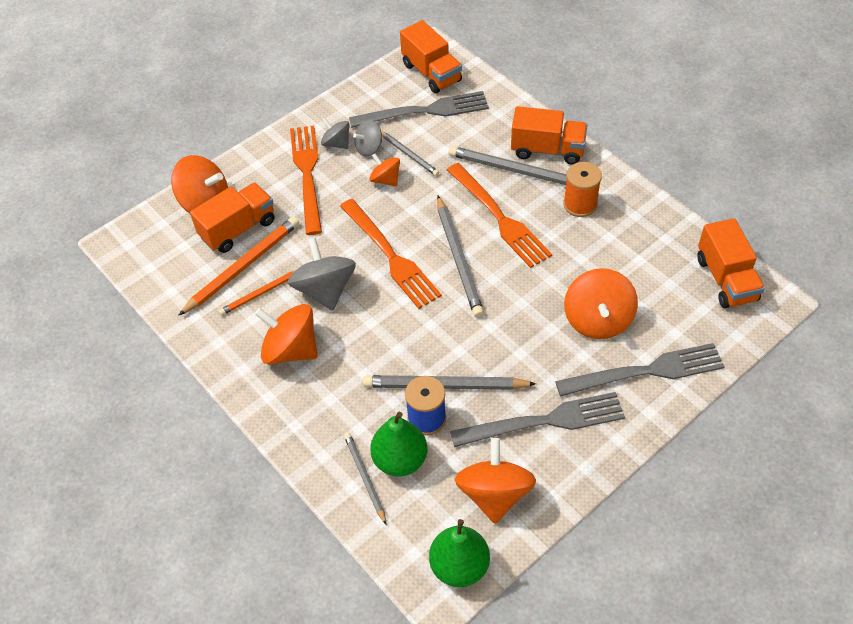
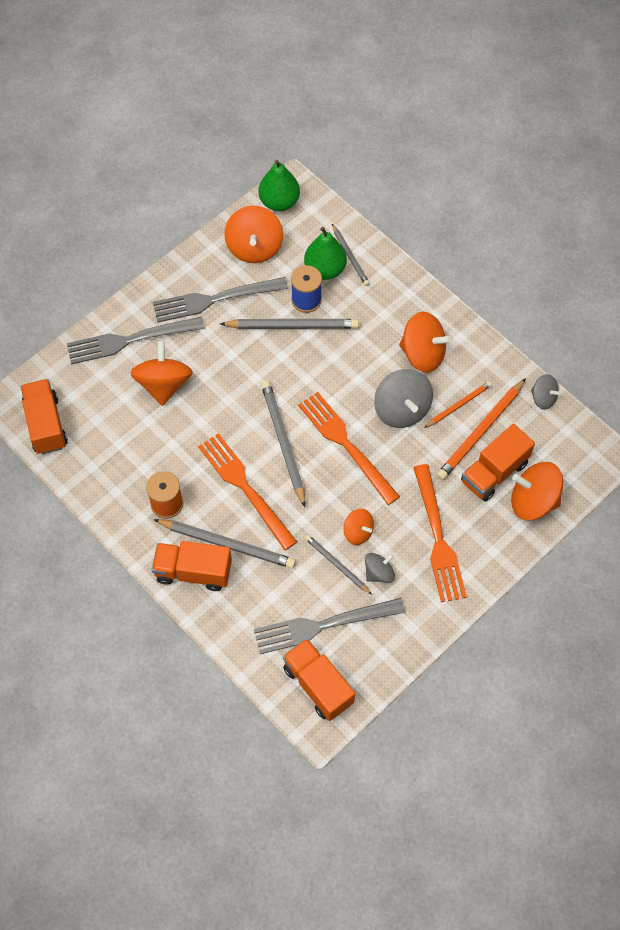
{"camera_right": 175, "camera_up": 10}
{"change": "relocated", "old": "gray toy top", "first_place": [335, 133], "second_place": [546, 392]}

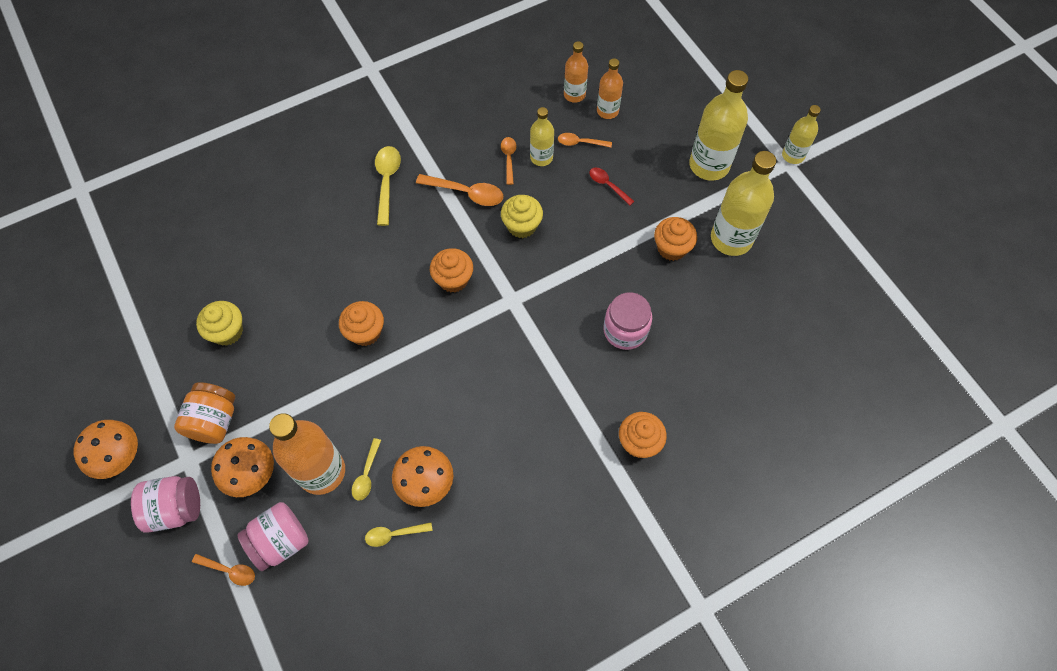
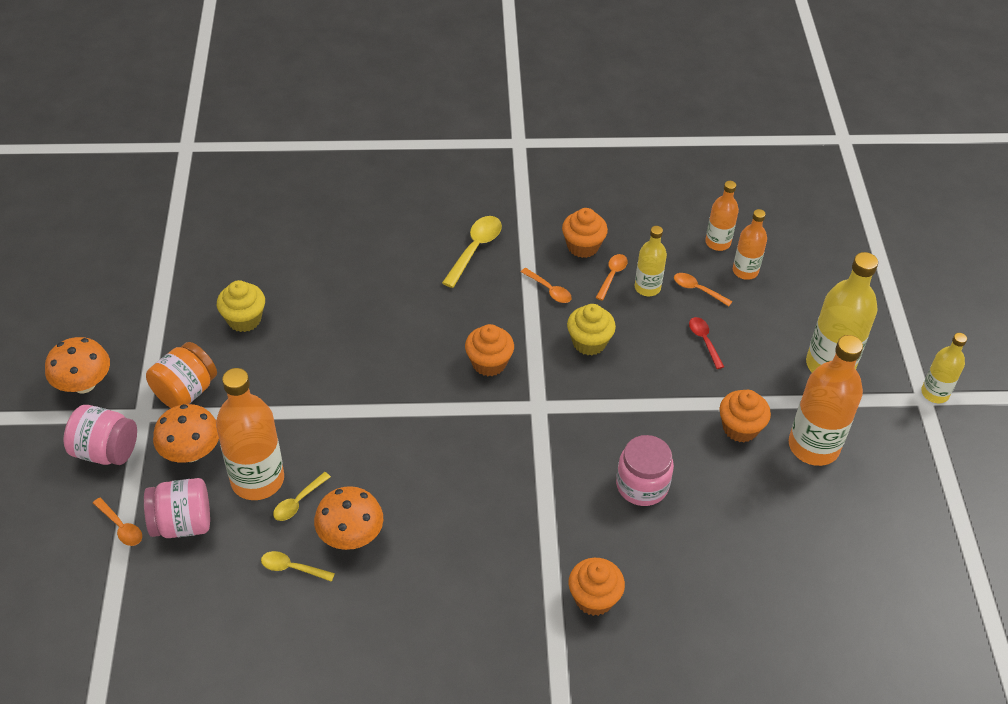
{"camera_right": 25, "camera_up": -15}
{"change": "colour", "old": "bright yellow bottle", "new": "orange bottle", "first_place": [743, 203], "second_place": [826, 400]}
{"change": "size", "old": "orange tablespoon", "first_place": [459, 190], "second_place": [546, 285], "factor": 0.62}
{"change": "relocated", "old": "orange fairy cake", "first_place": [361, 323], "second_place": [585, 233]}

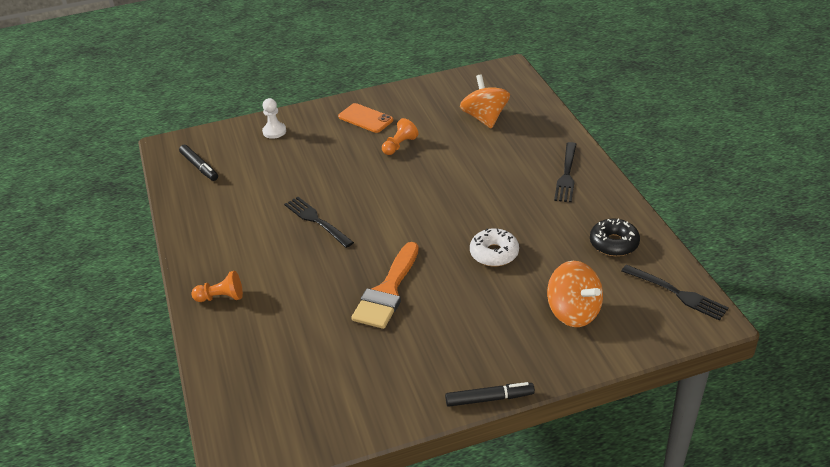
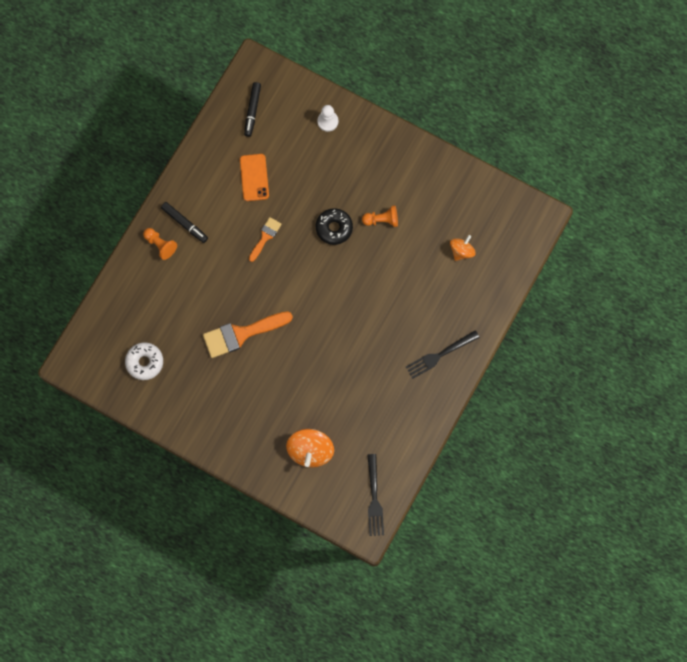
{"camera_right": 45, "camera_up": 35}
{"change": "size", "old": "orange toy top", "first_place": [485, 101], "second_place": [463, 248], "factor": 0.62}
{"change": "relocated", "old": "orange smartphone", "first_place": [365, 118], "second_place": [254, 177]}
{"change": "exchanged", "old": "black fork", "new": "orange paint brush", "first_place": [319, 222], "second_place": [265, 239]}
{"change": "relocated", "old": "black doughnut", "first_place": [615, 237], "second_place": [334, 226]}
{"change": "relocated", "old": "white doughnut", "first_place": [494, 247], "second_place": [144, 361]}
{"change": "relocated", "old": "black marker", "first_place": [490, 394], "second_place": [184, 222]}

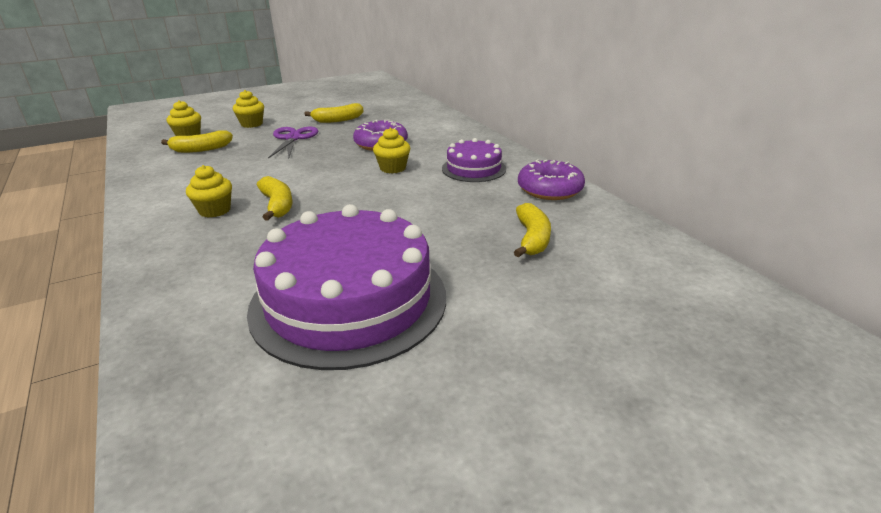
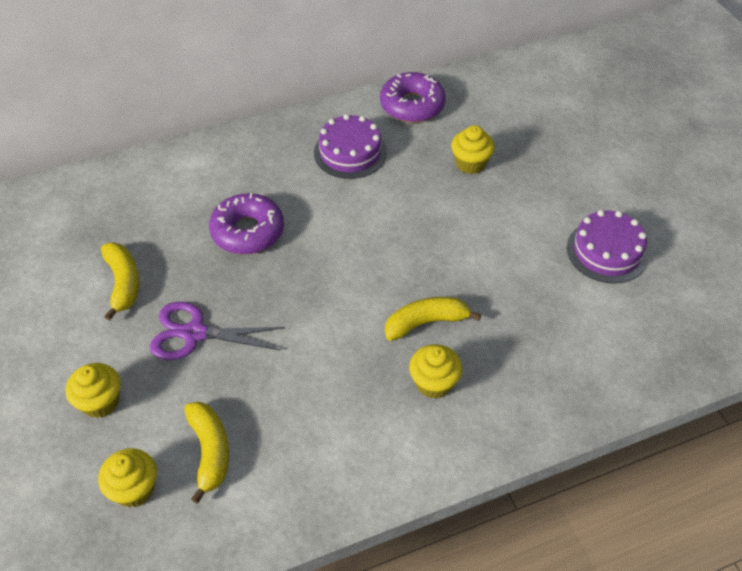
{"camera_right": -85, "camera_up": 20}
{"change": "relocated", "old": "bright yellow fairy cake", "first_place": [391, 150], "second_place": [473, 149]}
{"change": "missing", "old": "bright yellow toy banana", "first_place": [532, 230]}
{"change": "size", "old": "purple layer cake", "first_place": [346, 287], "second_place": [607, 246], "factor": 0.5}

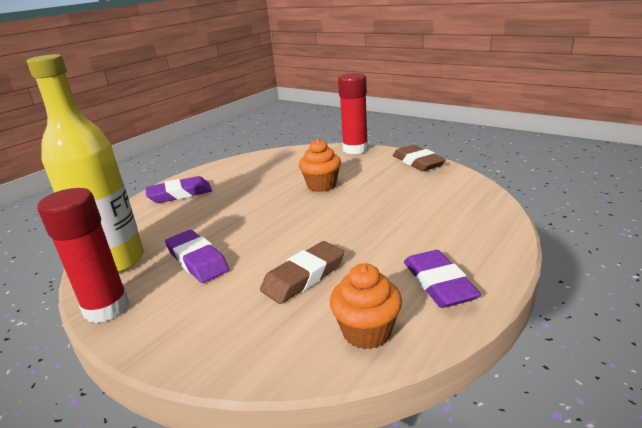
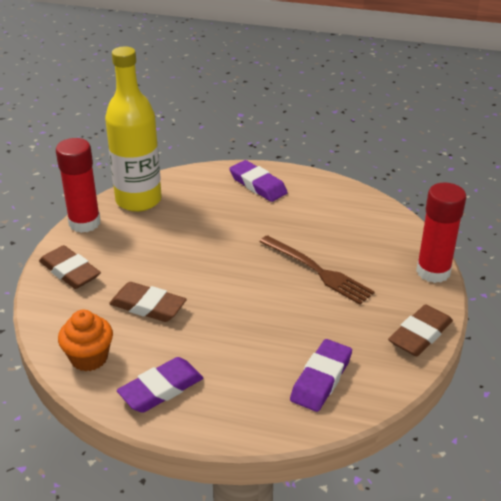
{"camera_right": 65, "camera_up": 10}
{"change": "exchanged", "old": "orange fairy cake", "new": "russet fork", "first_place": [320, 165], "second_place": [317, 270]}
{"change": "relocated", "old": "purple gum eraser", "first_place": [197, 256], "second_place": [321, 375]}
{"change": "appeared", "new": "russet gum eraser", "second_place": [70, 267]}

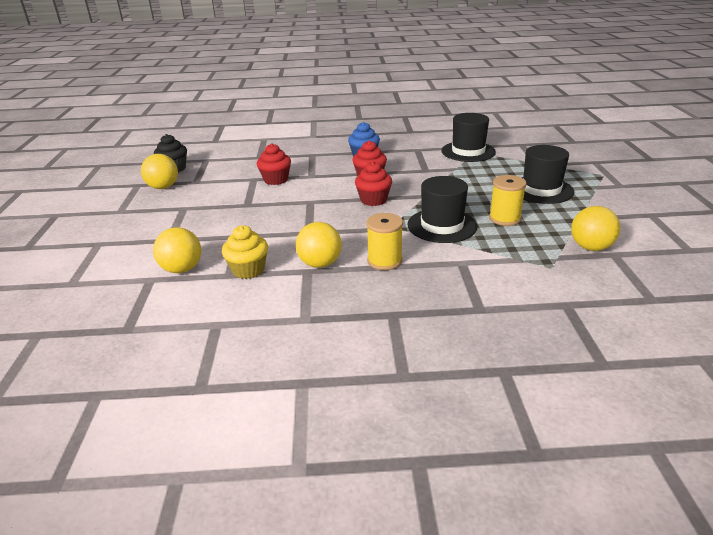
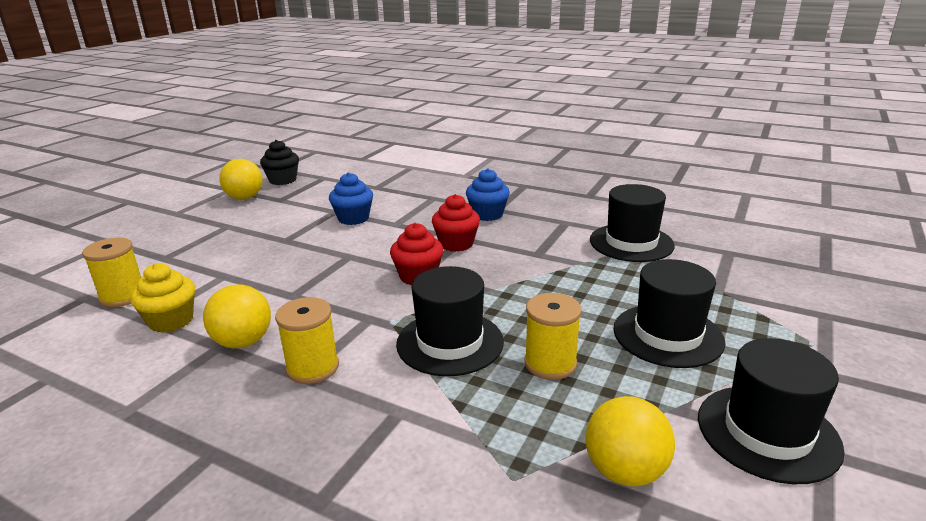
{"camera_right": 30, "camera_up": -5}
{"change": "colour", "old": "scarlet fairy cake", "new": "blue fairy cake", "first_place": [274, 164], "second_place": [351, 198]}
{"change": "exchanged", "old": "bright yellow ball", "new": "bright yellow spool", "first_place": [177, 250], "second_place": [111, 272]}
{"change": "appeared", "new": "black hat", "second_place": [771, 411]}

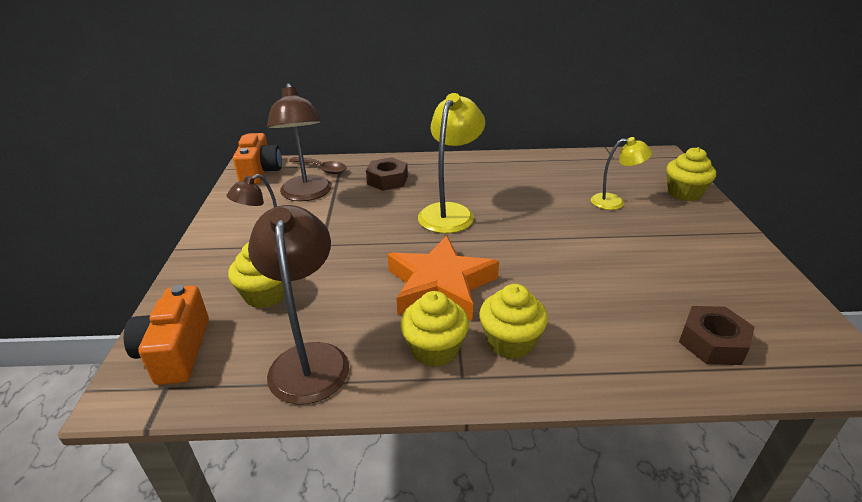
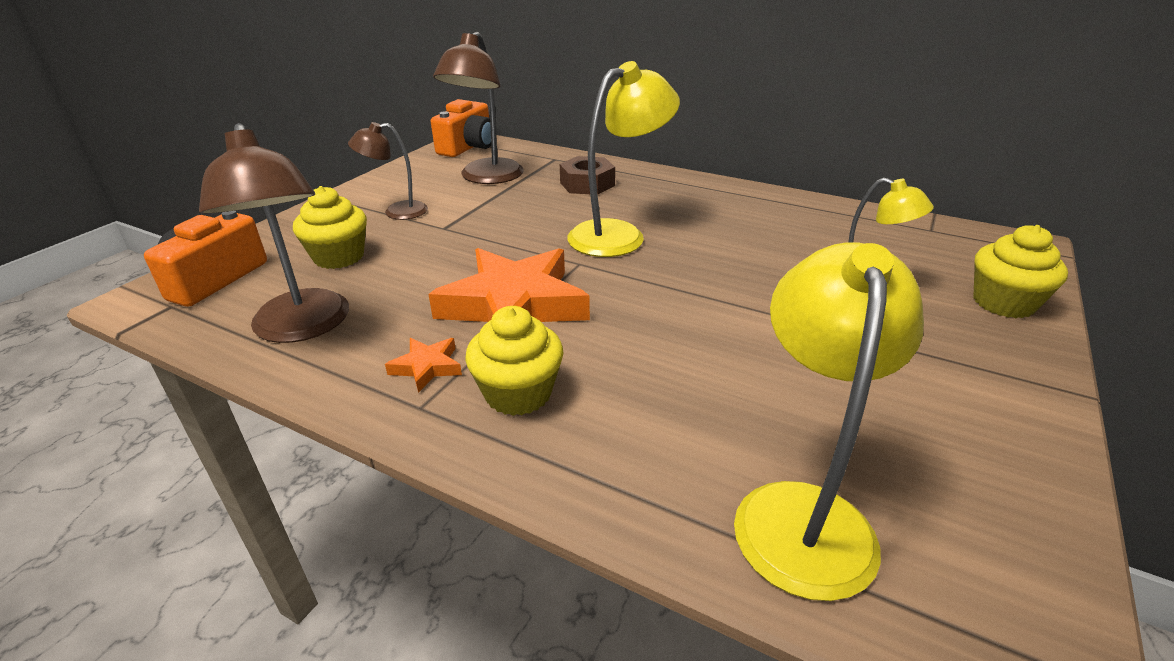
{"camera_right": 30, "camera_up": 0}
{"change": "missing", "old": "russet tablespoon", "first_place": [318, 165]}
{"change": "spun", "old": "russet lamp", "first_place": [298, 305], "second_place": [274, 233], "degrees": 135}
{"change": "exchanged", "old": "bright yellow fairy cake", "new": "orange star shape", "first_place": [434, 329], "second_place": [423, 365]}
{"change": "exchanged", "old": "russet hexagon nut", "new": "bright yellow lamp", "first_place": [717, 335], "second_place": [829, 421]}

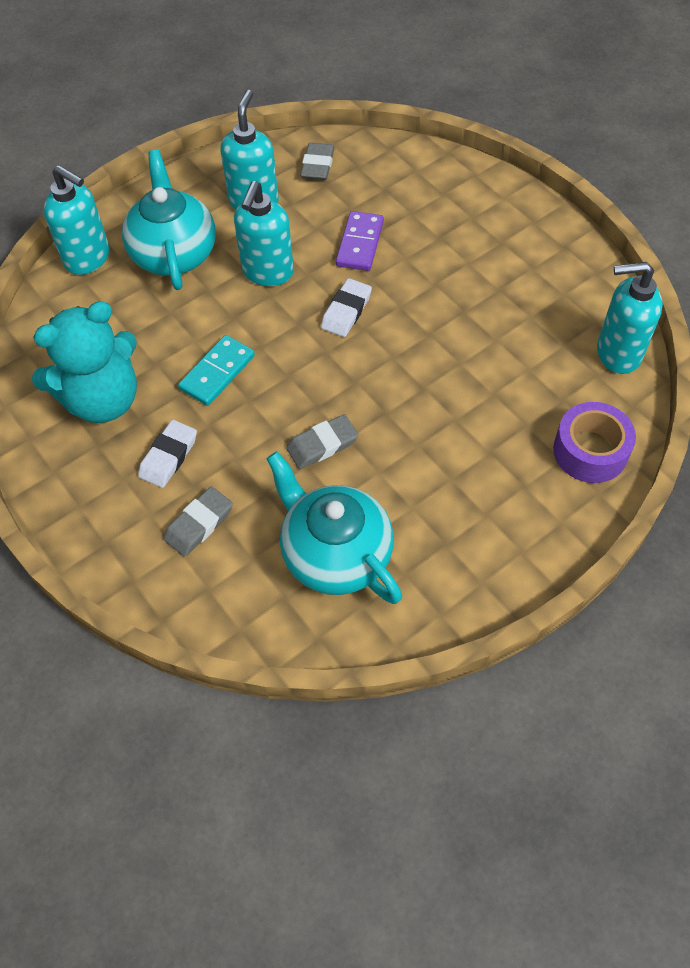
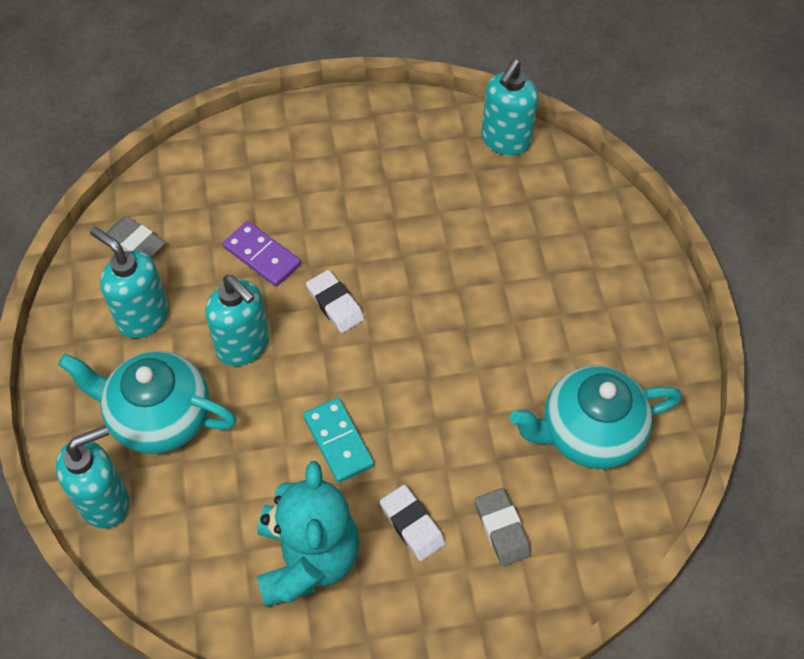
{"camera_right": -65, "camera_up": 0}
{"change": "missing", "old": "purple sticky tape", "first_place": [594, 442]}
{"change": "missing", "old": "gray gum eraser", "first_place": [322, 441]}

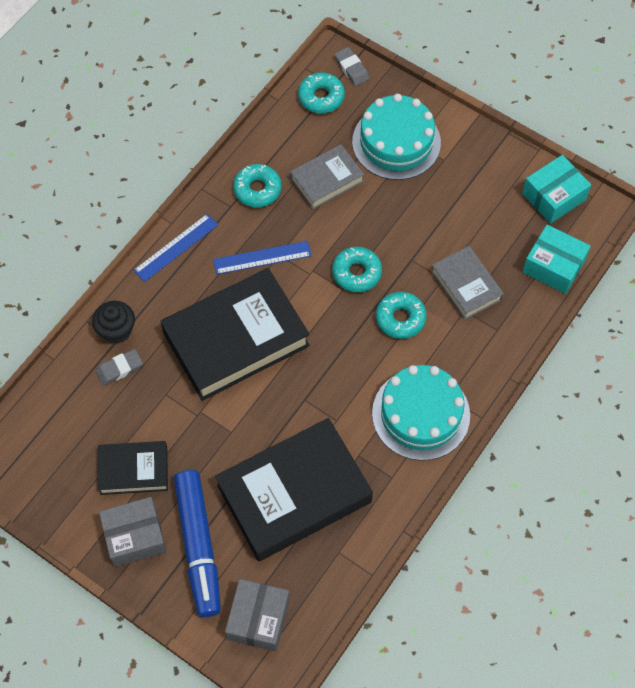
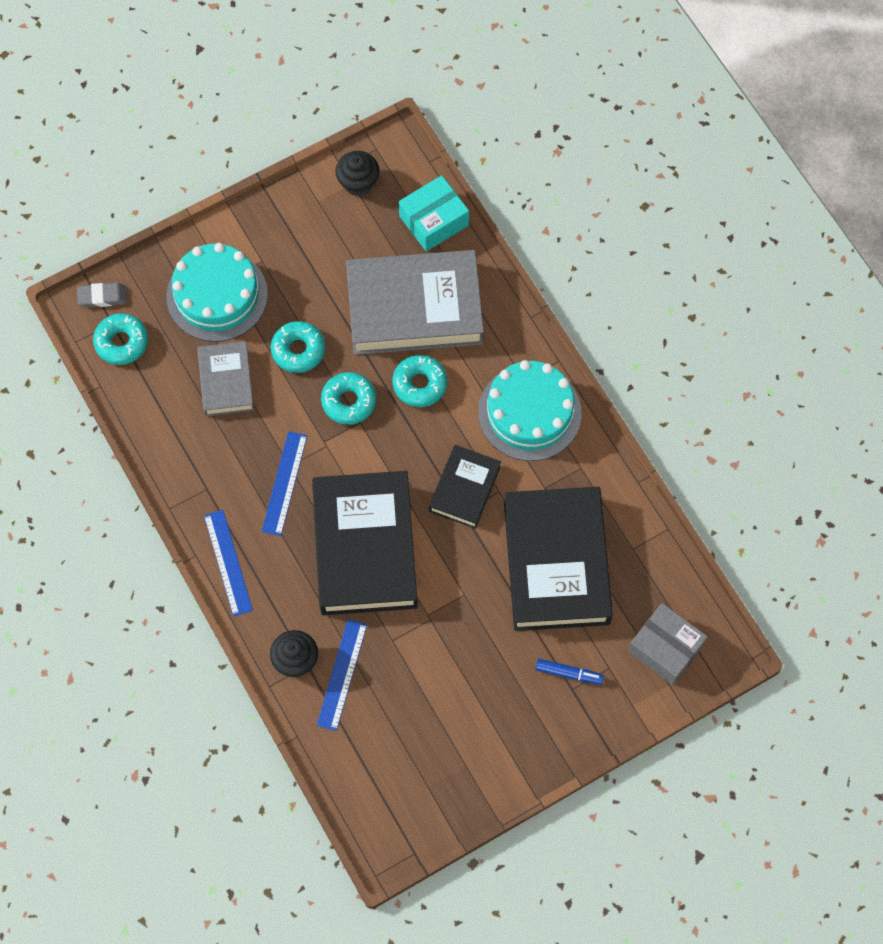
{"camera_right": -65, "camera_up": 5}
{"change": "exchanged", "old": "aqua package", "new": "black fairy cake", "first_place": [556, 189], "second_place": [357, 173]}
{"change": "relocated", "old": "aqua doughnut", "first_place": [257, 186], "second_place": [298, 347]}
{"change": "size", "old": "gray book", "first_place": [467, 283], "second_place": [415, 302], "factor": 1.89}
{"change": "exchanged", "old": "gray gum eraser", "new": "blue straightedge", "first_place": [119, 367], "second_place": [342, 675]}
{"change": "relocated", "old": "black book", "first_place": [133, 468], "second_place": [465, 487]}
{"change": "size", "old": "blue marker", "first_place": [197, 543], "second_place": [569, 672], "factor": 0.44}
{"change": "missing", "old": "gray package", "first_place": [133, 532]}

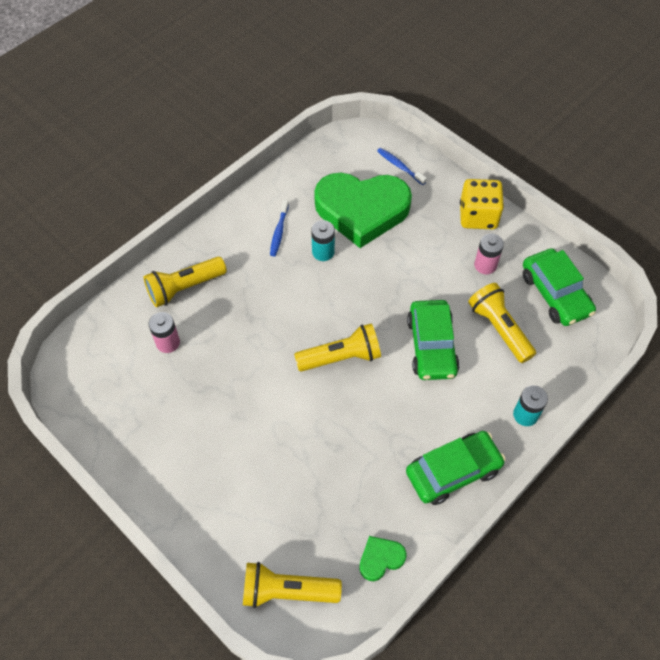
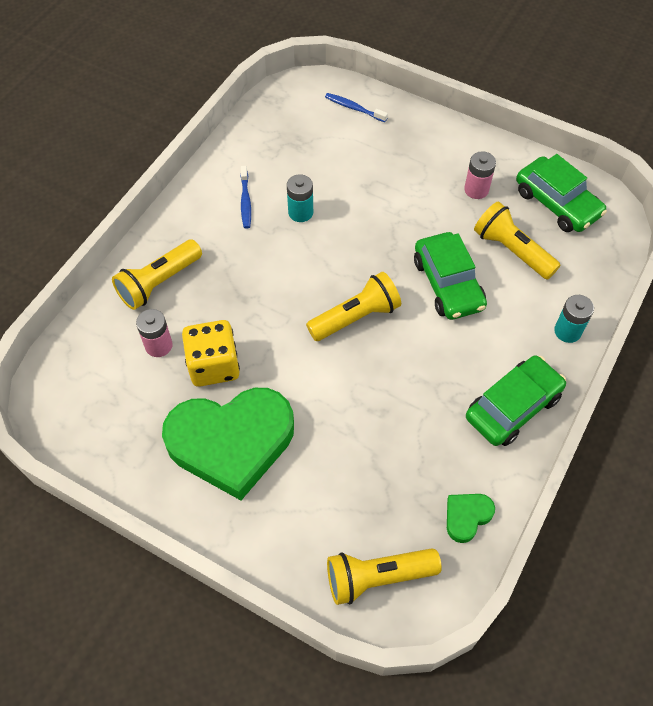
{"camera_right": -15, "camera_up": 0}
{"change": "relocated", "old": "leaf-green heart", "first_place": [363, 210], "second_place": [228, 444]}
{"change": "relocated", "old": "bright yellow dice", "first_place": [482, 204], "second_place": [211, 353]}

